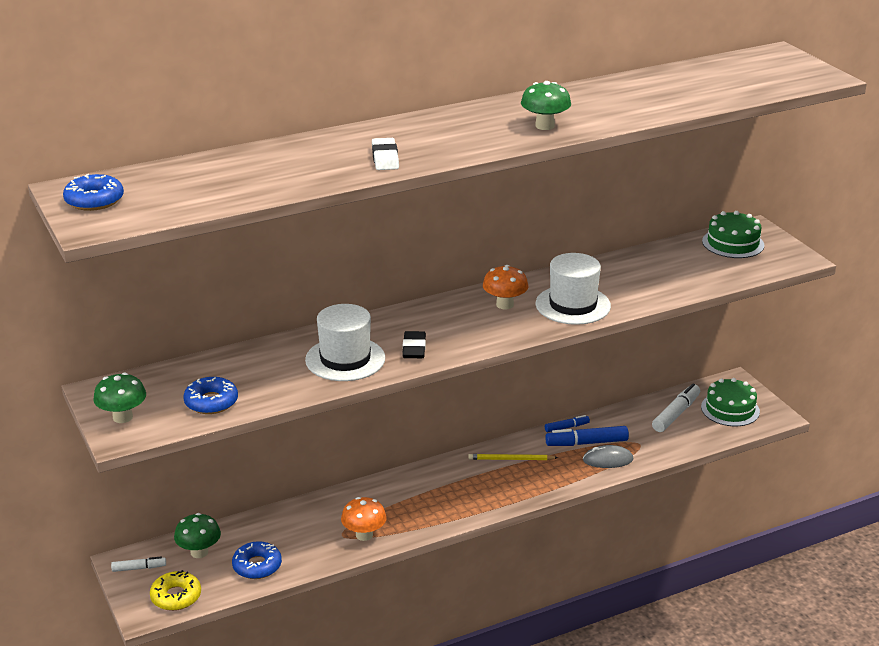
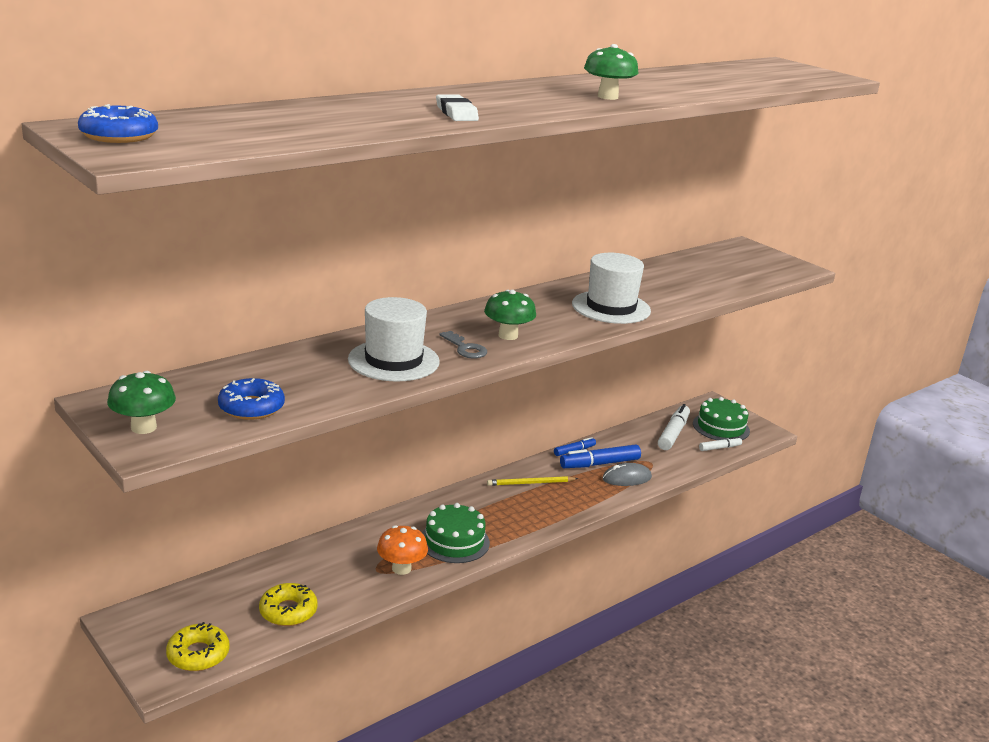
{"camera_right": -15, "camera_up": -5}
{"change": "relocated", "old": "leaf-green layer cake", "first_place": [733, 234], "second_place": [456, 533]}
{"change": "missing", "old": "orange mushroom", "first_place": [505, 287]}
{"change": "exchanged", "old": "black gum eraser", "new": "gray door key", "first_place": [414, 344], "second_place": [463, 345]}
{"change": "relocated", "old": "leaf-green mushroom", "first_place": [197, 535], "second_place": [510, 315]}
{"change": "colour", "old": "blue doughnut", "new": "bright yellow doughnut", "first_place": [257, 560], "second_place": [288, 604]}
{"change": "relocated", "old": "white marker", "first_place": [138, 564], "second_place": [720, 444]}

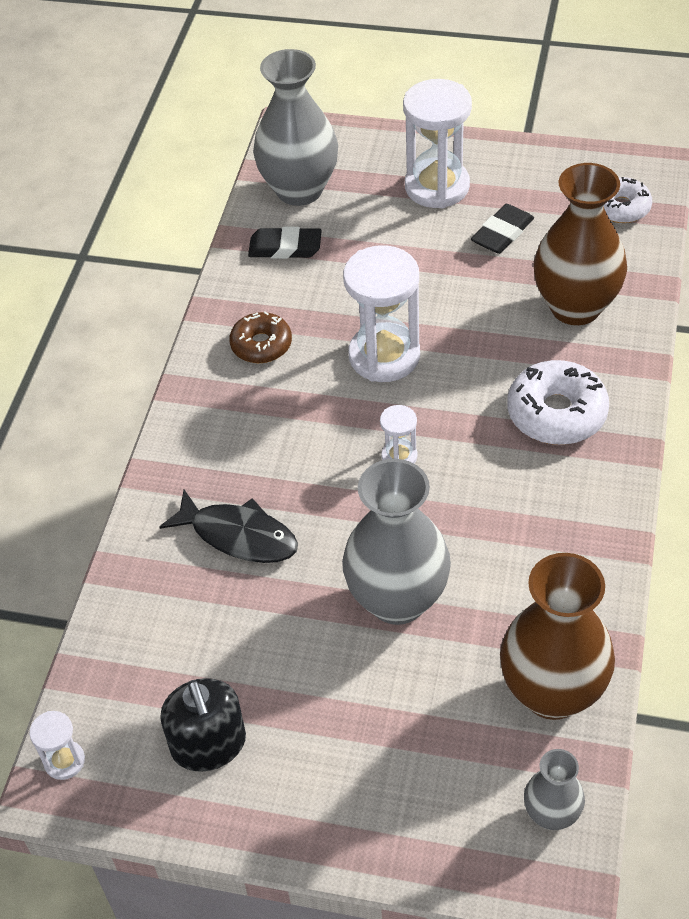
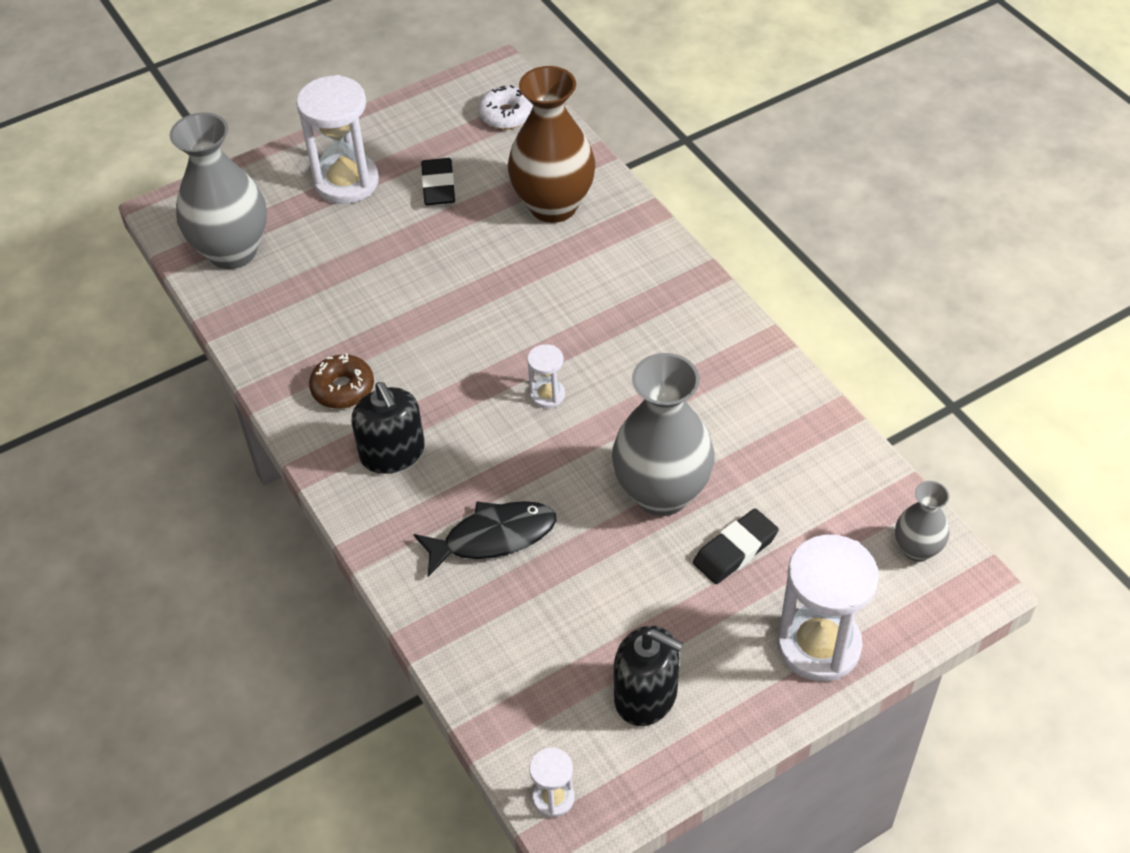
{"camera_right": -45, "camera_up": 0}
{"change": "relocated", "old": "black gum eraser", "first_place": [285, 243], "second_place": [736, 546]}
{"change": "relocated", "old": "white hourglass", "first_place": [381, 313], "second_place": [828, 608]}
{"change": "missing", "old": "white doughnut", "first_place": [558, 402]}
{"change": "missing", "old": "russet vase", "first_place": [557, 636]}
{"change": "appeared", "new": "black pump bottle", "second_place": [388, 428]}

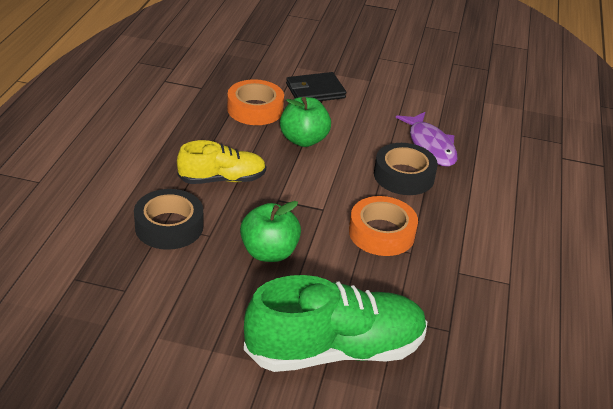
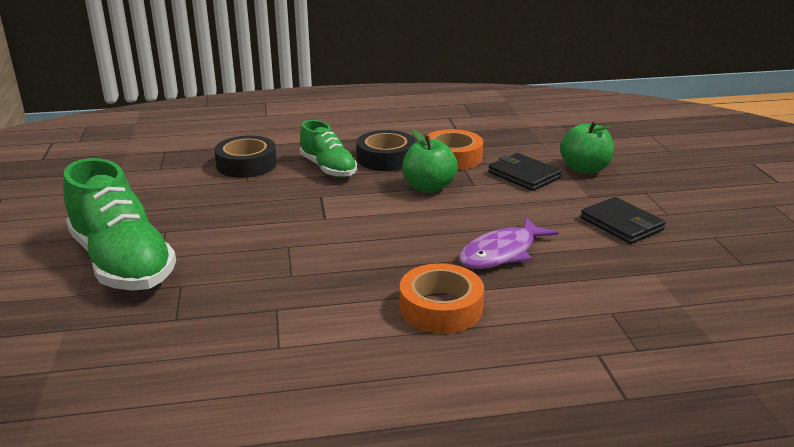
{"camera_right": 70, "camera_up": -10}
{"change": "colour", "old": "bright yellow lace-up shoe", "new": "leaf-green lace-up shoe", "first_place": [221, 162], "second_place": [328, 148]}
{"change": "relocated", "old": "black sticky tape", "first_place": [406, 169], "second_place": [386, 150]}
{"change": "relocated", "old": "orange sticky tape", "first_place": [383, 226], "second_place": [442, 298]}
{"change": "relocated", "old": "leaf-green toy apple", "first_place": [270, 231], "second_place": [587, 147]}
{"change": "appeared", "new": "black billfold", "second_place": [623, 220]}

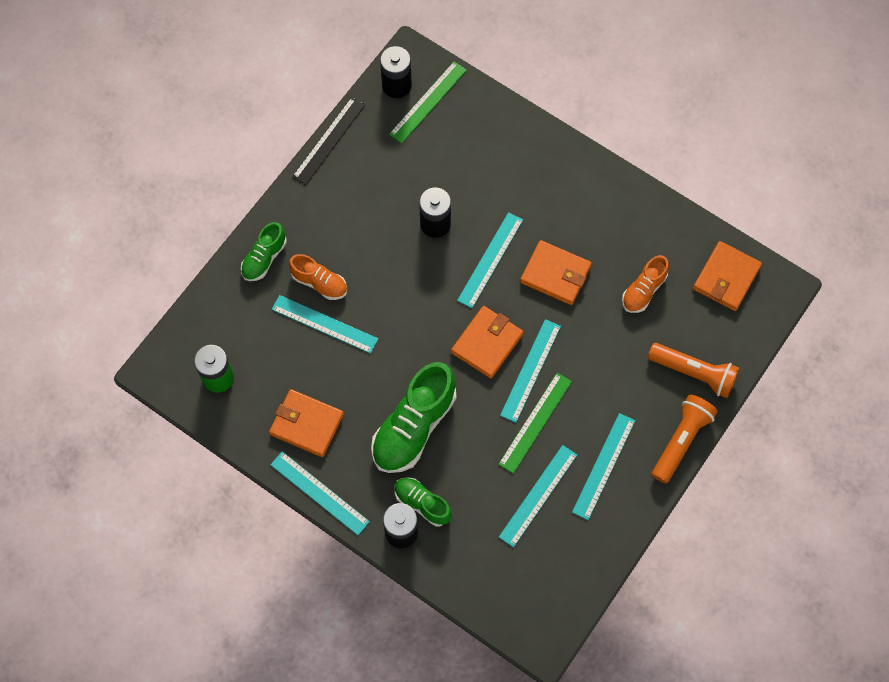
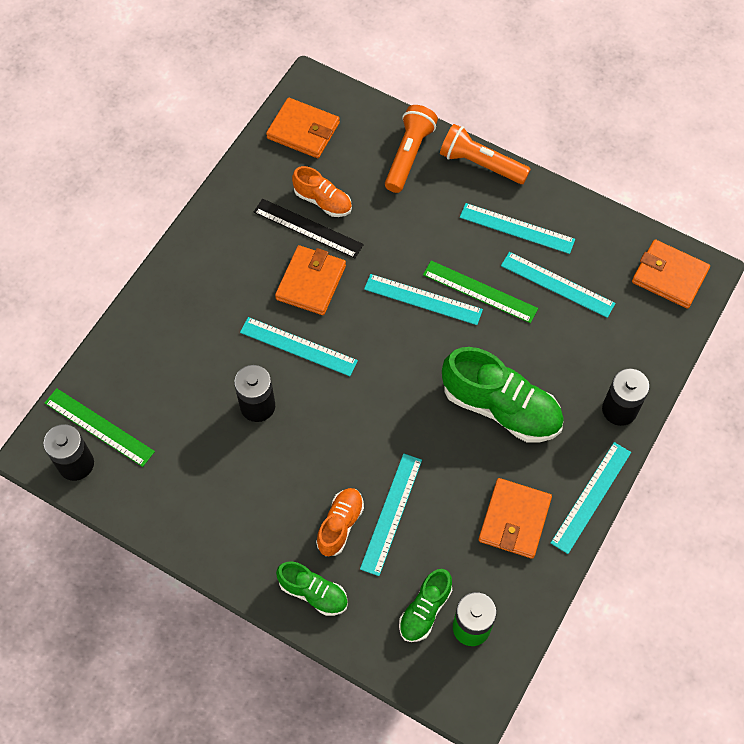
{"camera_right": -95, "camera_up": -5}
{"change": "relocated", "old": "black straightedge", "first_place": [328, 141], "second_place": [309, 228]}
{"change": "relocated", "old": "orange billfold", "first_place": [487, 342], "second_place": [671, 274]}
{"change": "relocated", "old": "leaf-green lace-up shoe", "first_place": [423, 501], "second_place": [425, 605]}

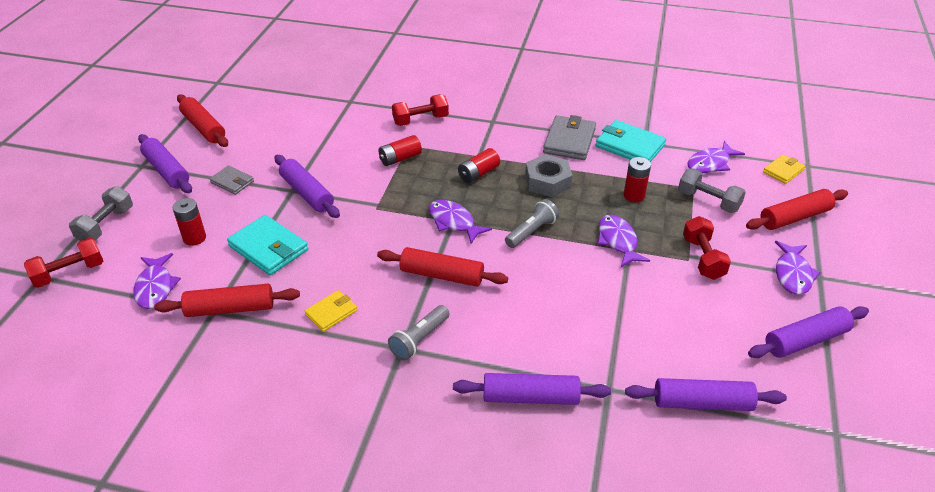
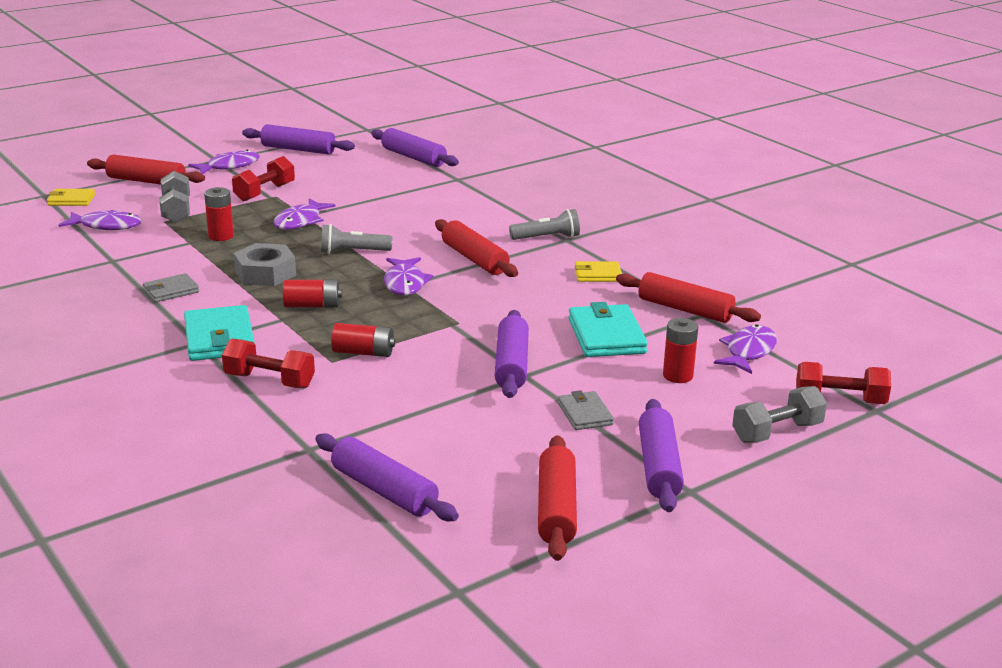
{"camera_right": -140, "camera_up": -15}
{"change": "size", "old": "gray billfold", "first_place": [569, 137], "second_place": [171, 287], "factor": 0.59}
{"change": "relocated", "old": "aqua billfold", "first_place": [631, 141], "second_place": [219, 333]}
{"change": "relocated", "old": "purple dough roller", "first_place": [532, 389], "second_place": [387, 477]}

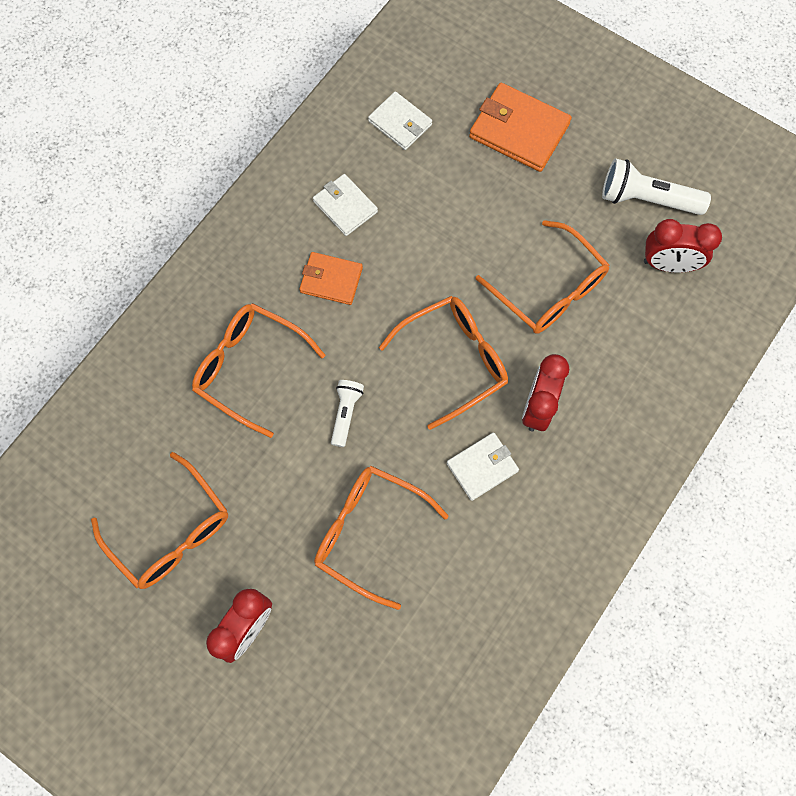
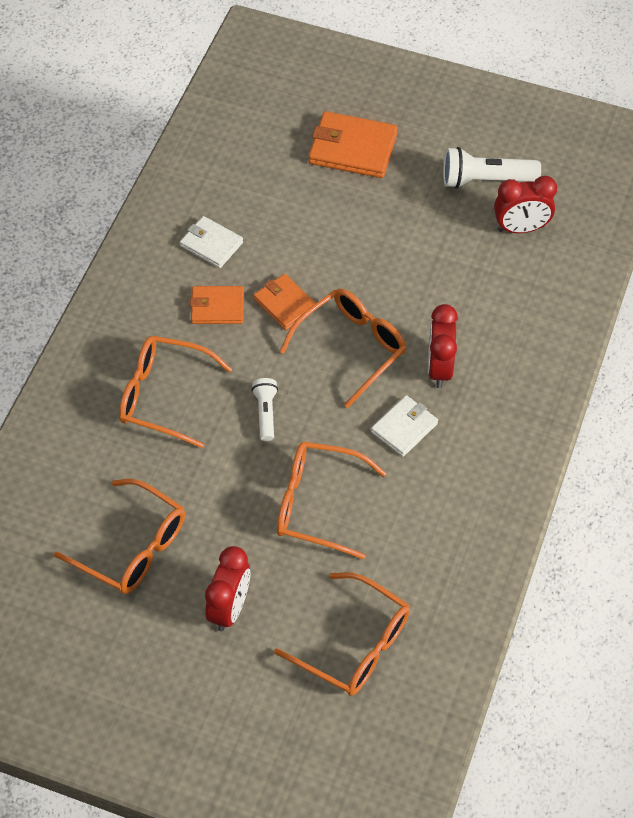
{"camera_right": -15, "camera_up": -15}
{"change": "missing", "old": "white billfold", "first_place": [400, 120]}
{"change": "relocated", "old": "orange glasses", "first_place": [543, 277], "second_place": [342, 634]}
{"change": "appeared", "new": "orange billfold", "second_place": [285, 302]}

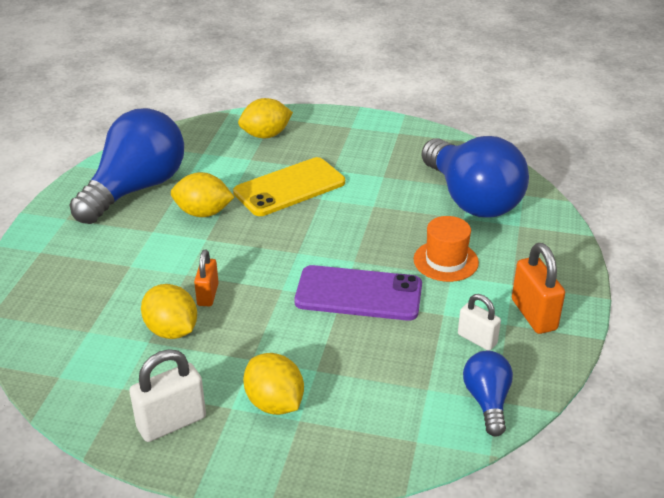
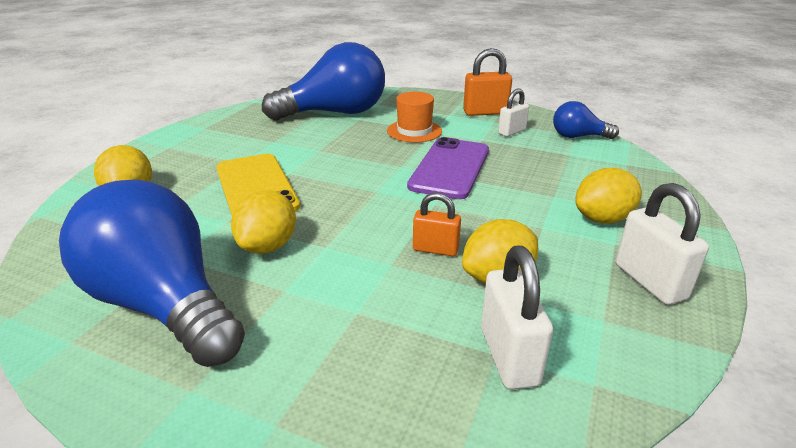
{"camera_right": -80, "camera_up": -5}
{"change": "appeared", "new": "white small lock", "second_place": [517, 318]}

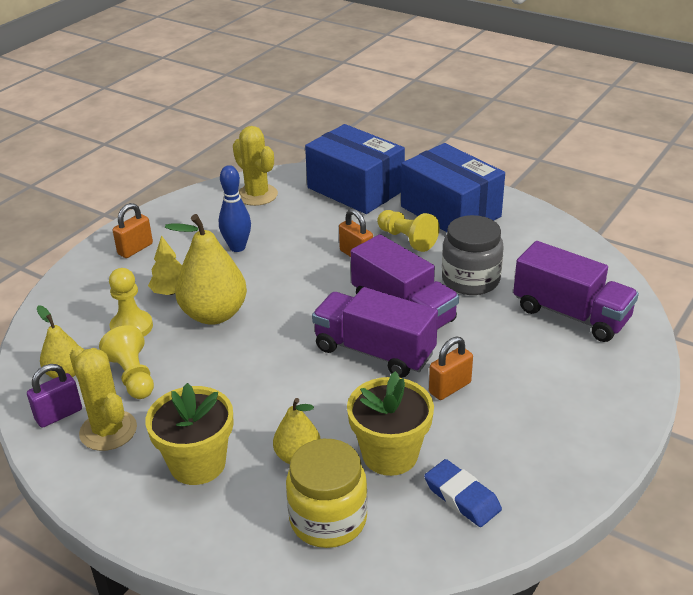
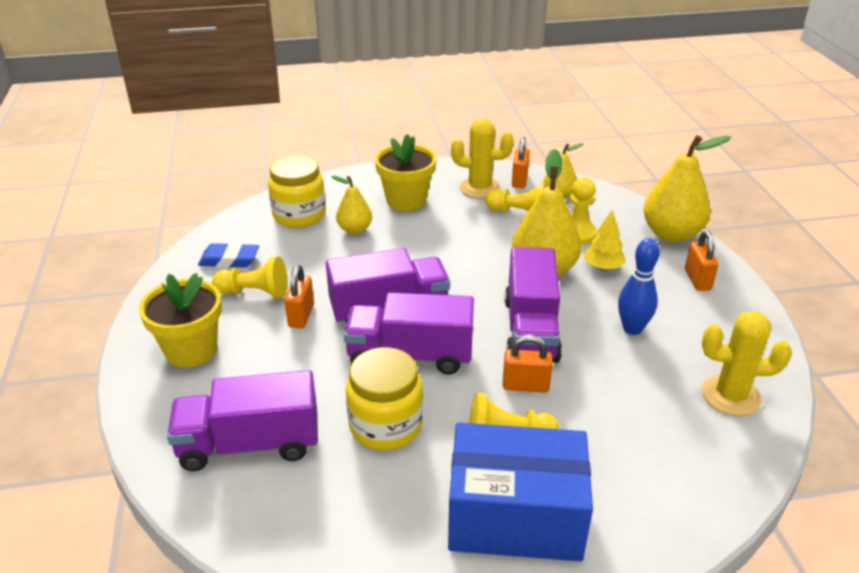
{"camera_right": 135, "camera_up": 0}
{"change": "missing", "old": "blue package", "first_place": [355, 169]}
{"change": "colour", "old": "gray jar", "new": "bright yellow jar", "first_place": [473, 255], "second_place": [384, 398]}
{"change": "colour", "old": "purple small lock", "new": "orange small lock", "first_place": [54, 396], "second_place": [521, 162]}
{"change": "relocated", "old": "bright yellow potted plant", "first_place": [390, 423], "second_place": [180, 320]}
{"change": "appeared", "new": "bright yellow pear", "second_place": [687, 188]}
{"change": "appeared", "new": "purple lorry", "second_place": [533, 305]}
{"change": "appeared", "new": "bright yellow game pawn", "second_place": [249, 277]}

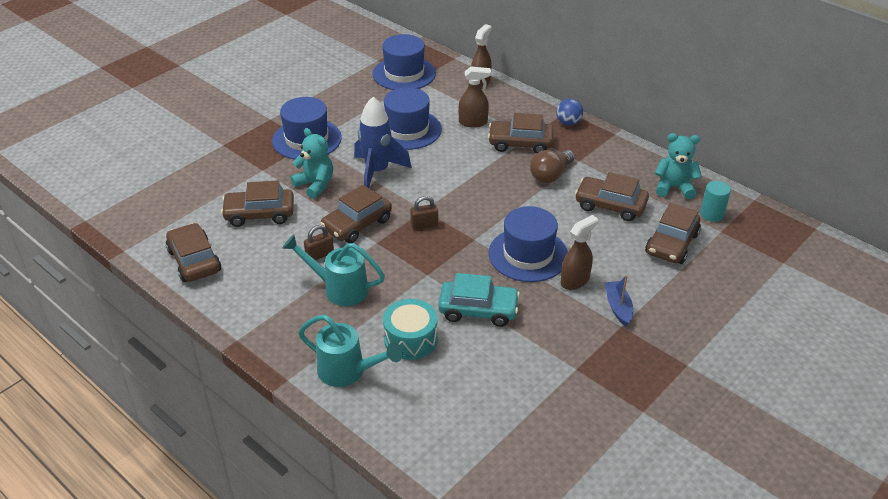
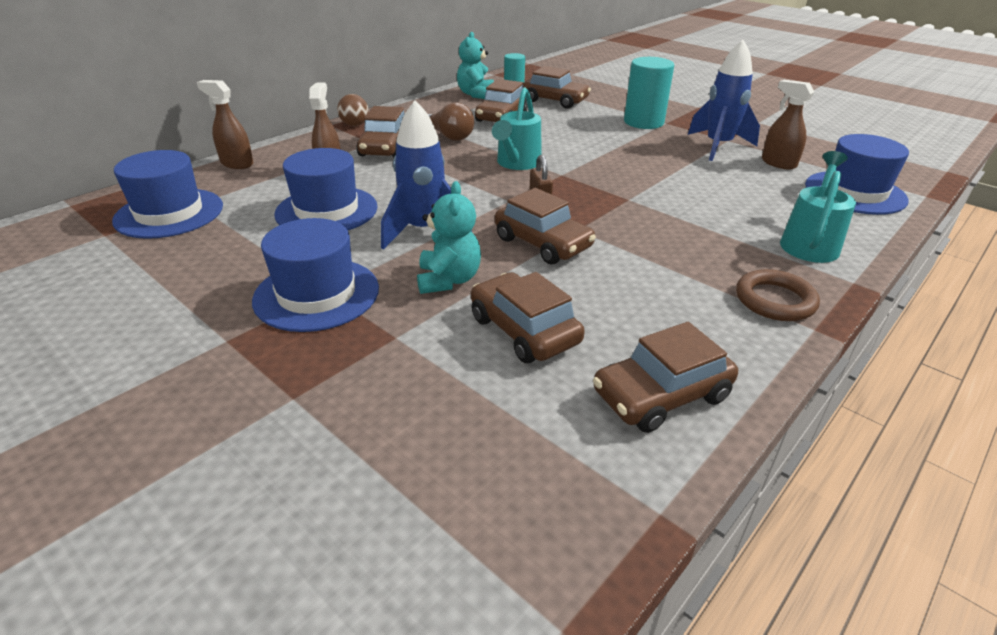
{"camera_right": -90, "camera_up": -5}
{"change": "colour", "old": "blue ball", "new": "russet ball", "first_place": [569, 112], "second_place": [353, 110]}
{"change": "spun", "old": "aqua teddy bear", "first_place": [311, 163], "second_place": [449, 237], "degrees": 135}
{"change": "spun", "old": "russet car", "first_place": [257, 203], "second_place": [528, 317], "degrees": 150}
{"change": "relocated", "old": "blue hat", "first_place": [528, 244], "second_place": [857, 174]}
{"change": "relocated", "old": "russet sprayer", "first_place": [579, 252], "second_place": [788, 125]}
{"change": "missing", "old": "russet small lock", "first_place": [319, 242]}
{"change": "relocated", "old": "aqua sprinkling can", "first_place": [334, 270], "second_place": [517, 128]}
{"change": "missing", "old": "aqua car", "first_place": [479, 300]}
{"change": "exchanged", "old": "blue boat", "new": "aqua solid cylinder", "first_place": [619, 300], "second_place": [649, 93]}
{"change": "missing", "old": "aqua drum", "first_place": [410, 329]}
{"change": "appeared", "new": "blue spaceship", "second_place": [724, 100]}
{"change": "appeared", "new": "russet hoop", "second_place": [778, 295]}

